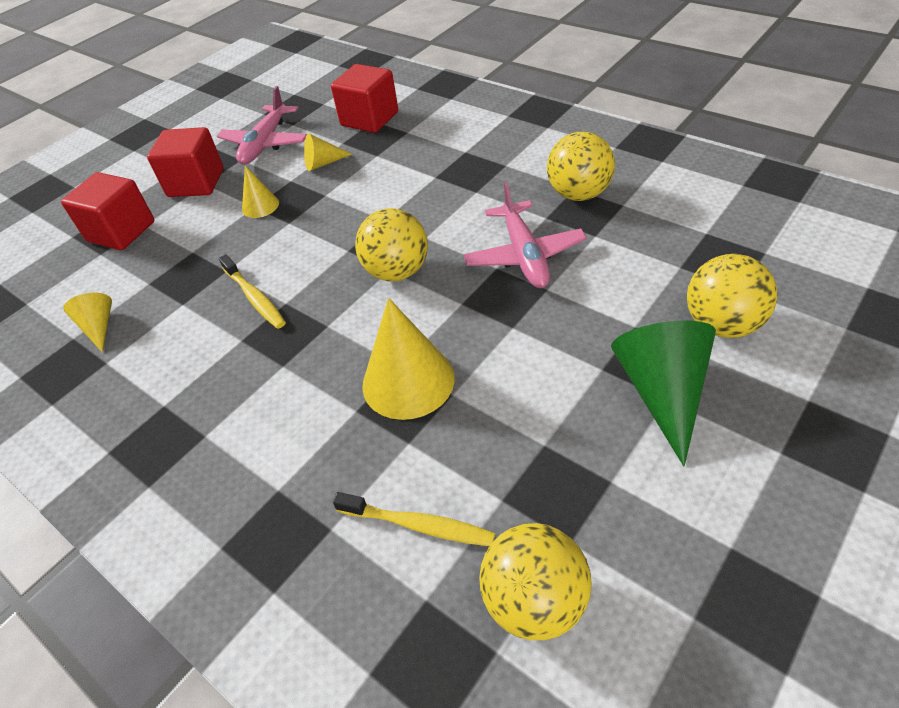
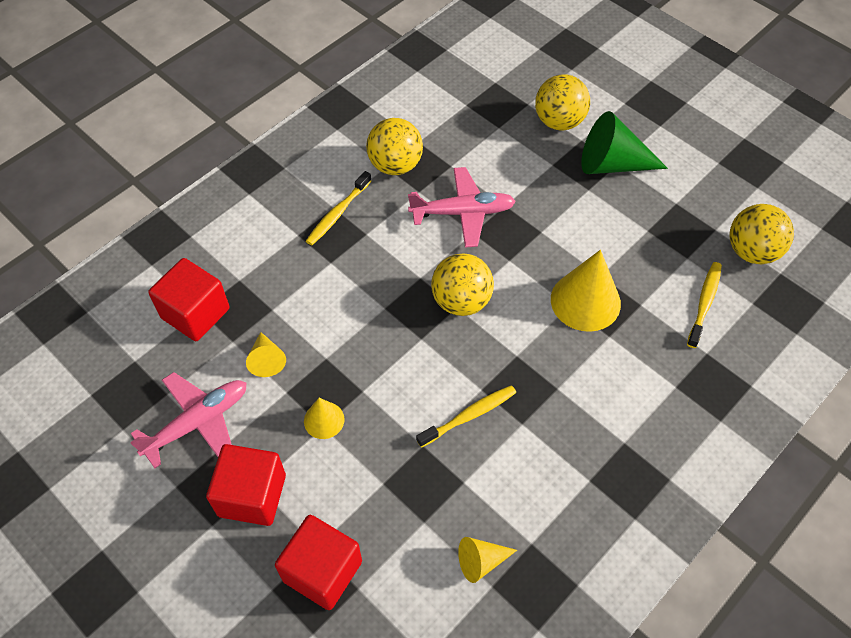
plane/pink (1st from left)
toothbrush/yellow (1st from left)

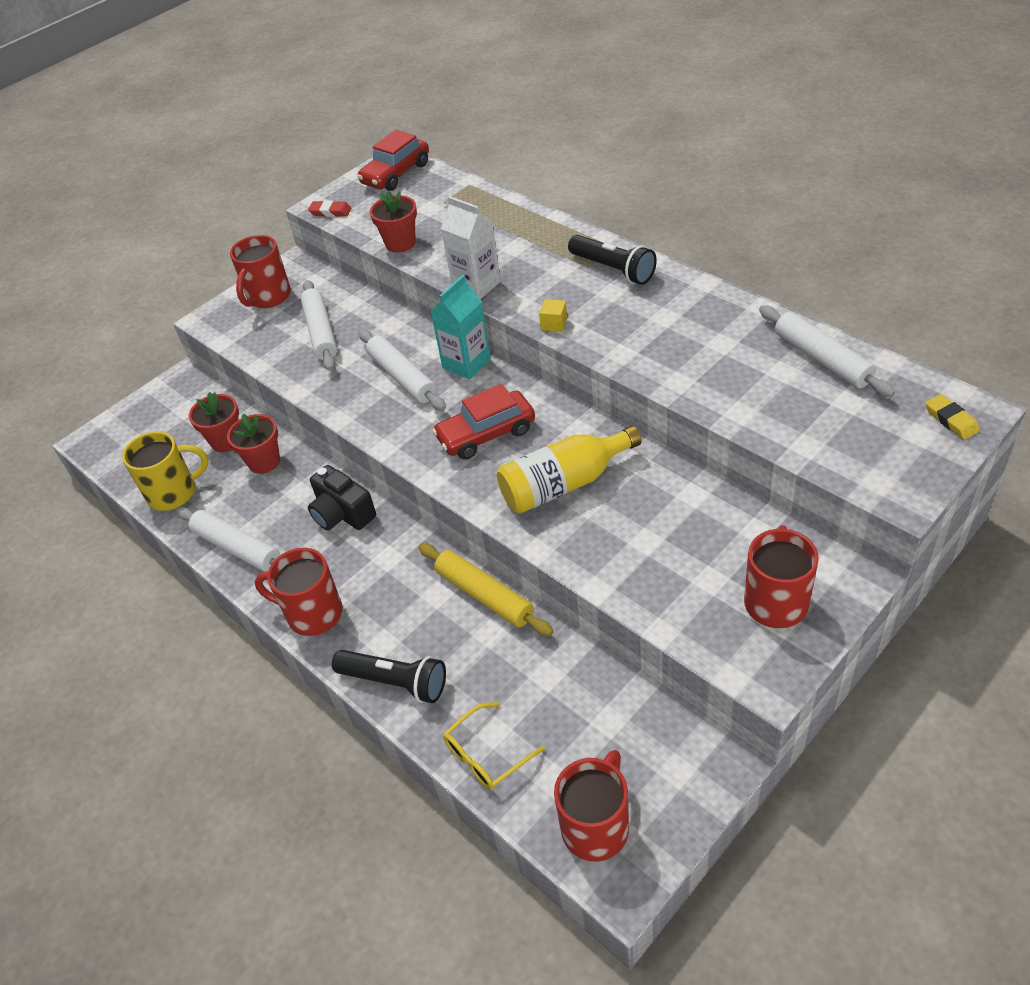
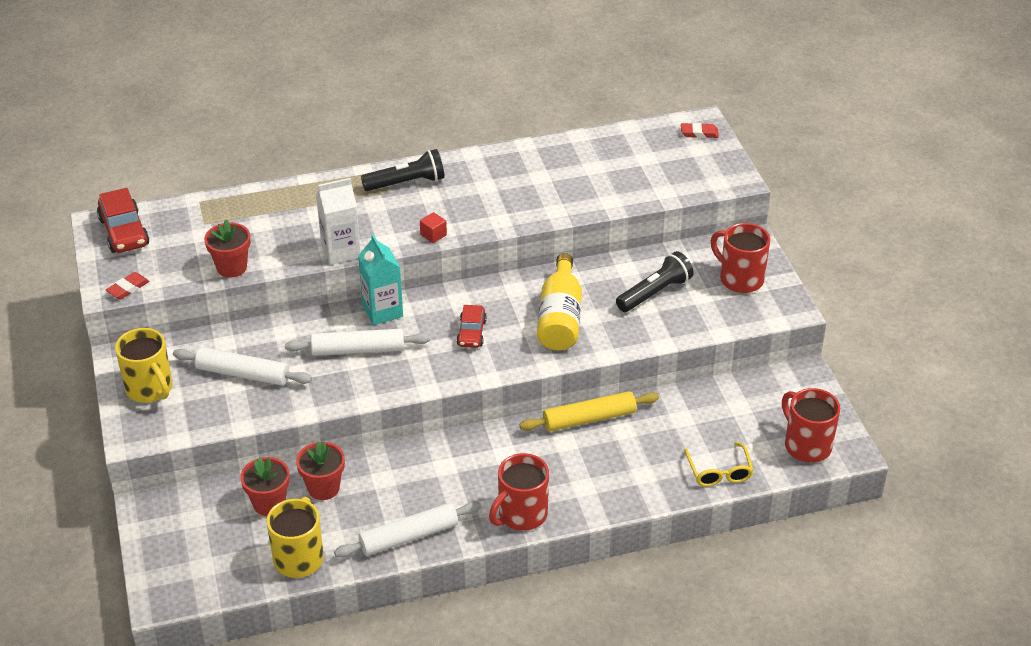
mug/yellow (1st from left)
camera/black
flashlight/black (2nd from left)
car/red (2nd from left)
cube/red
rolling pin/white (4th from left in the first image)
eraser/red (2nd from left)

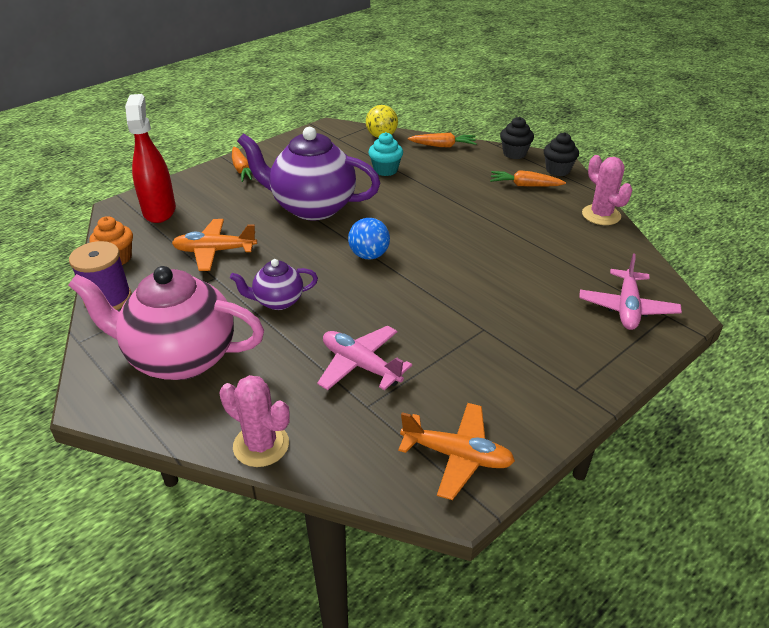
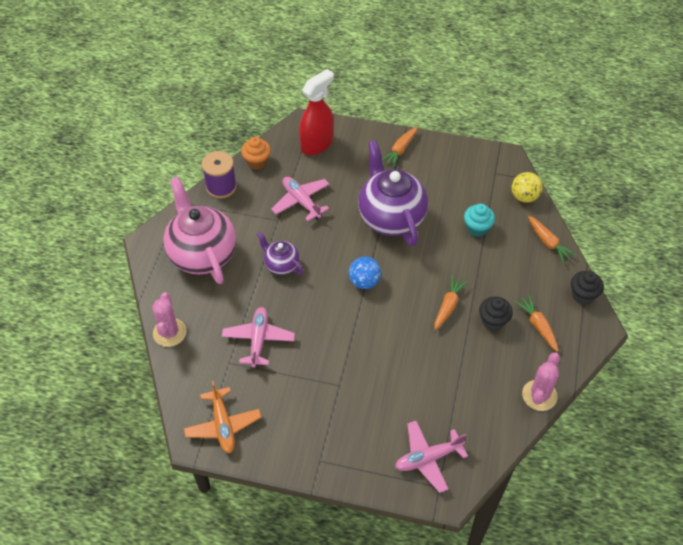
plane/pink (2nd from left)
cupcake/black (1st from left)
carrot/orange (2nd from left)

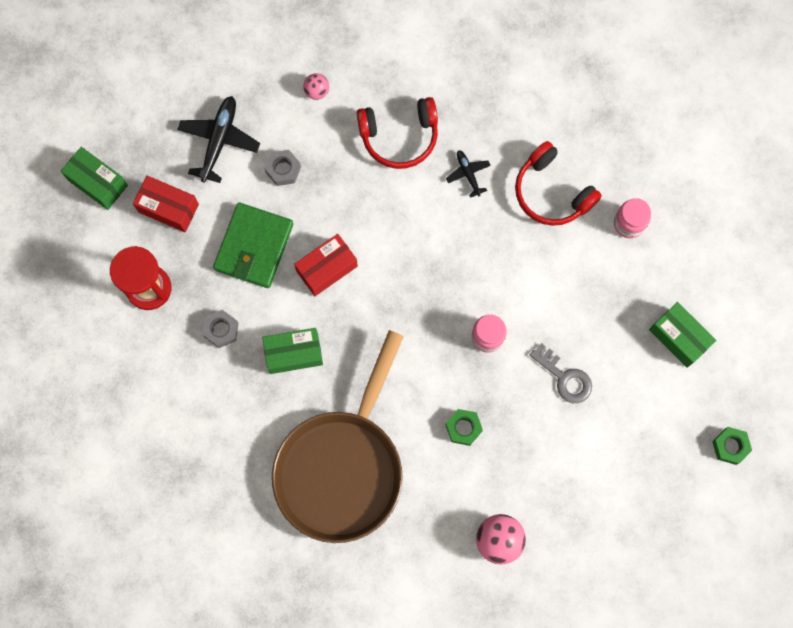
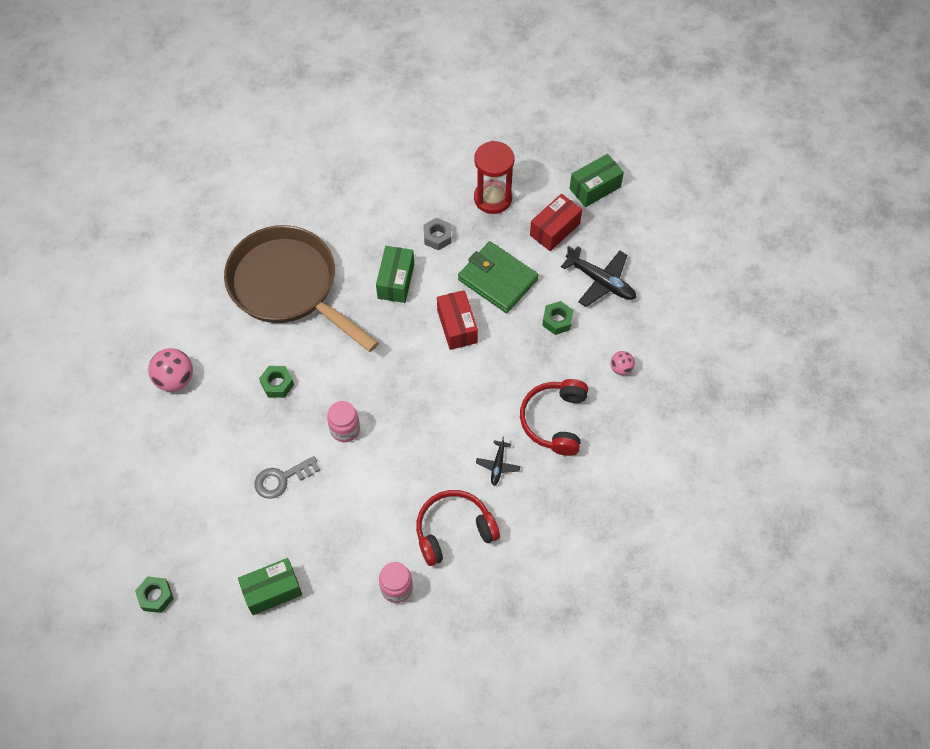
nut/green (3rd from left)
plane/black (1st from left)

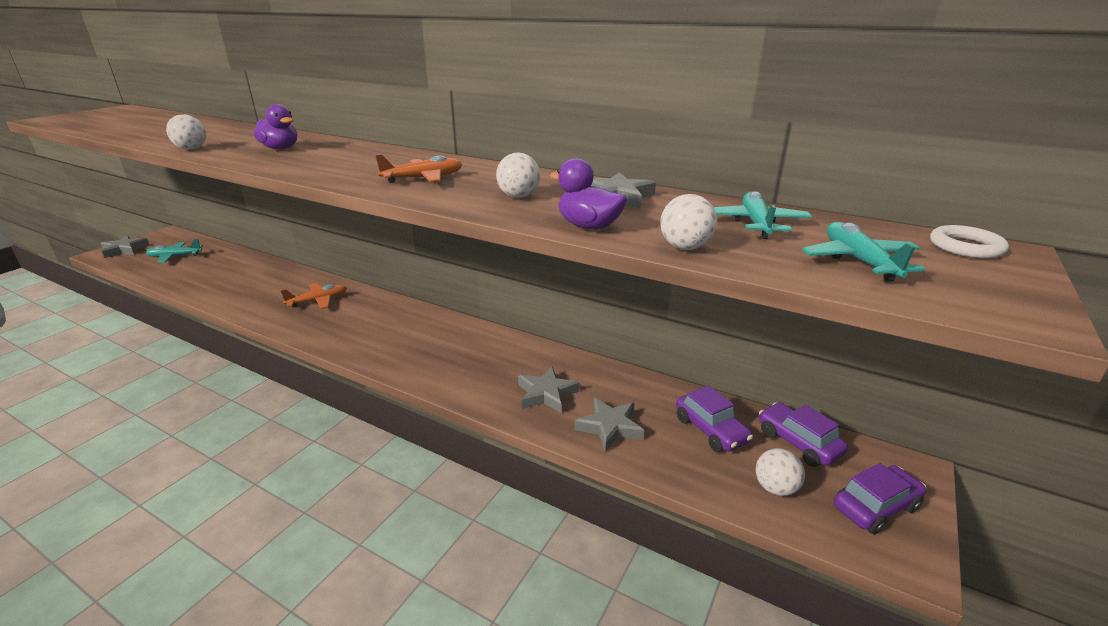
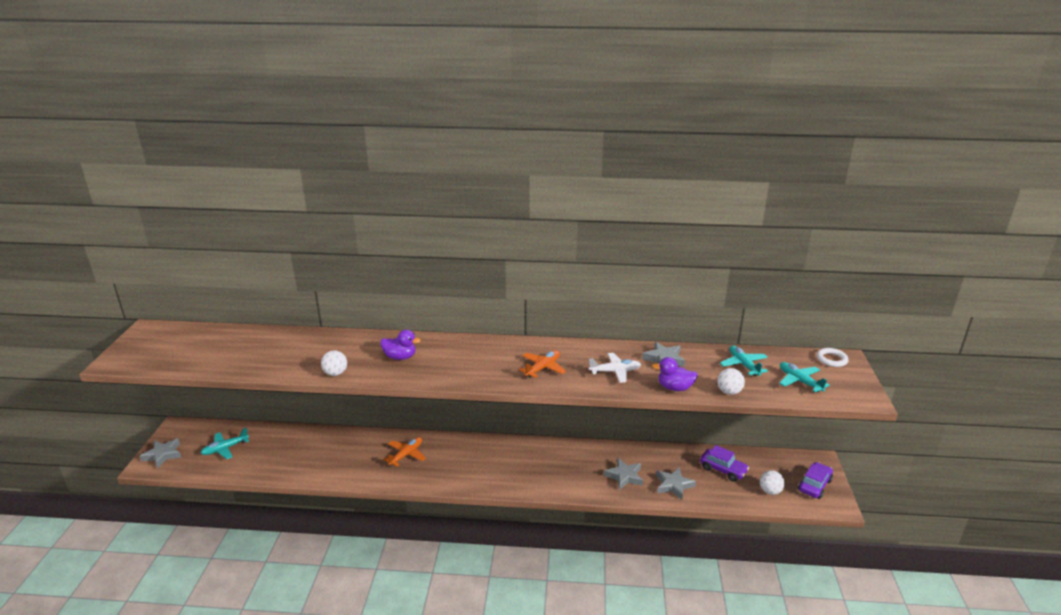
plane/white
car/purple (2nd from left in the first image)

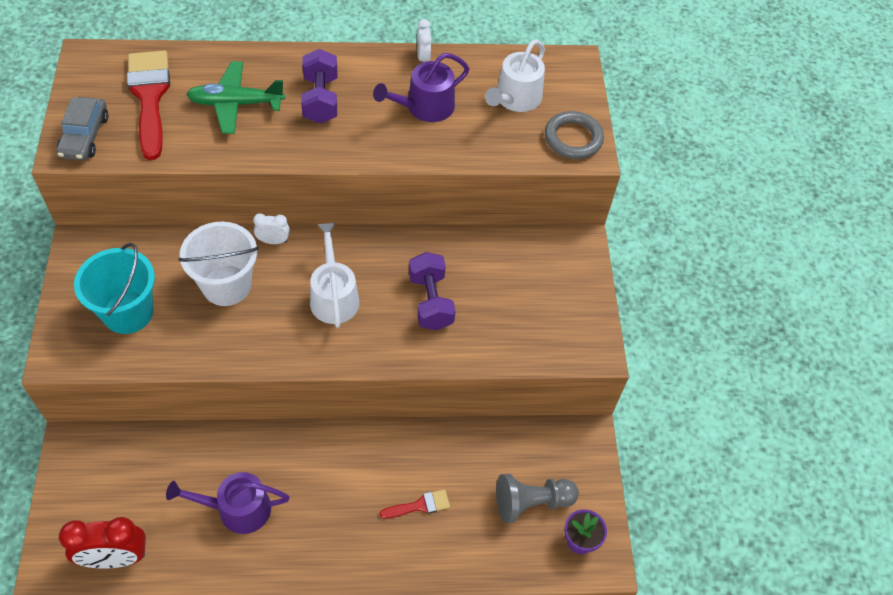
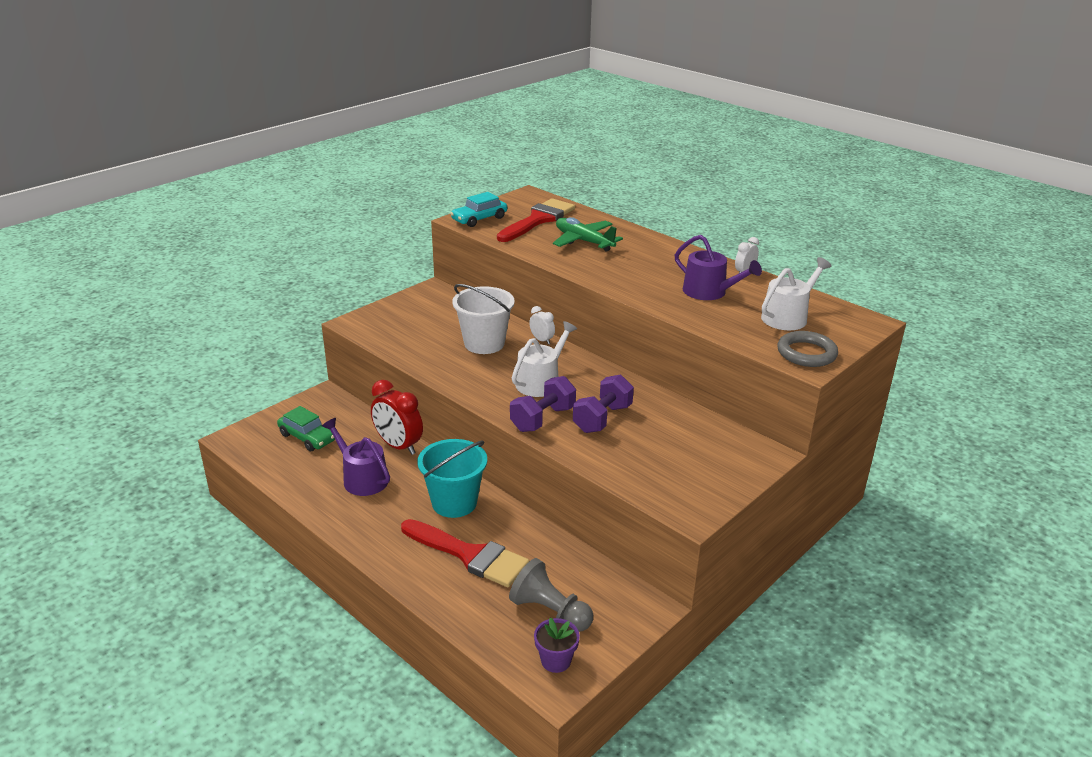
car/turquoise
clock/red
bucket/turquoise
dumbbell/purple (1st from left)
watering can/purple (2nd from left)
brush/red (1st from left)
watering can/white (2nd from left)
car/green

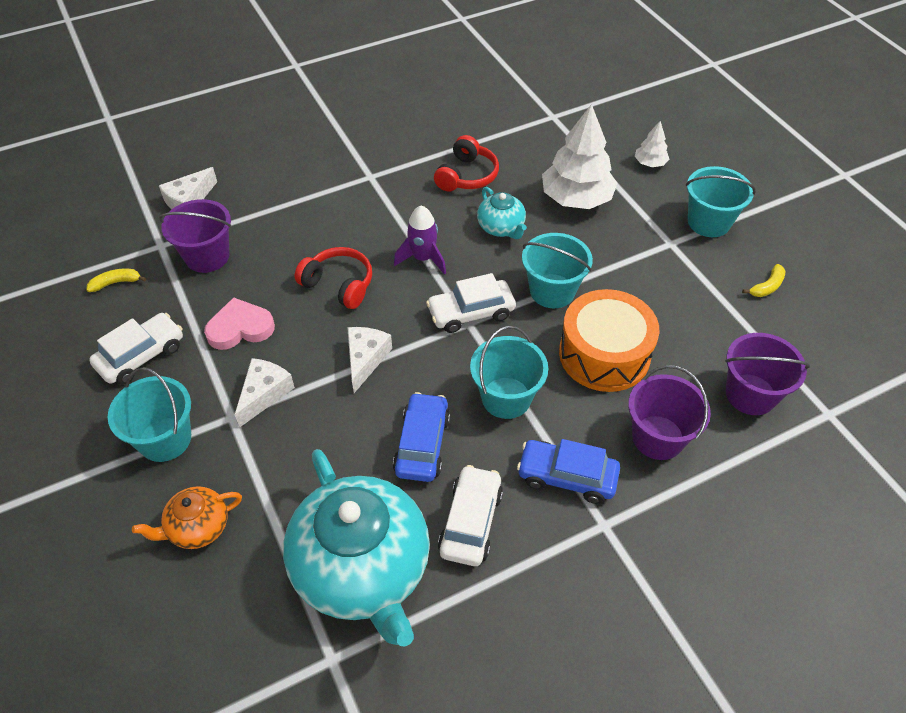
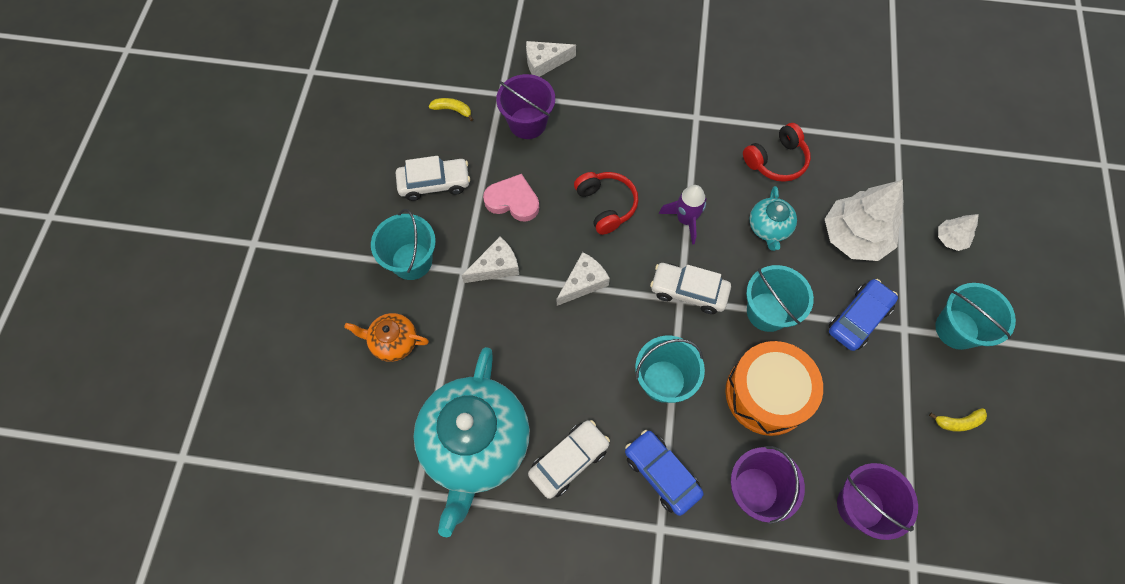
car/blue (2nd from left)

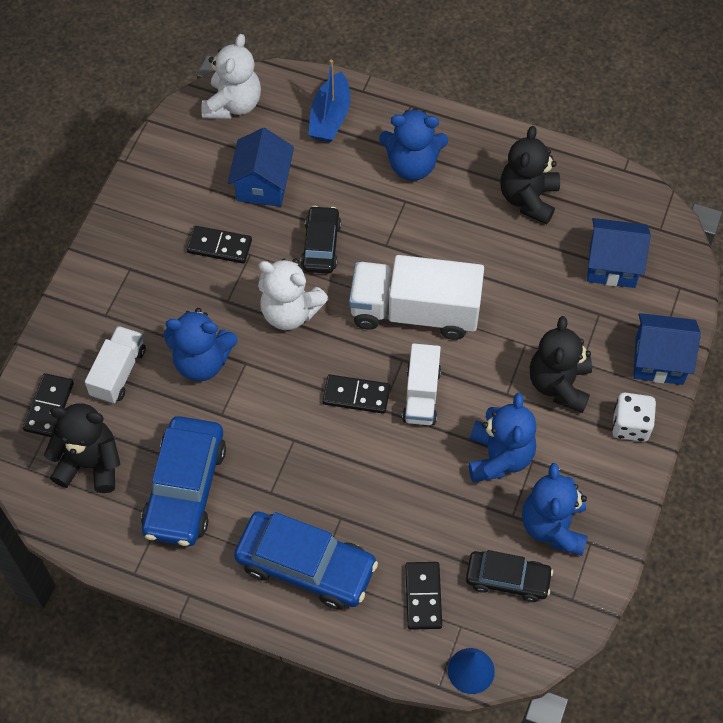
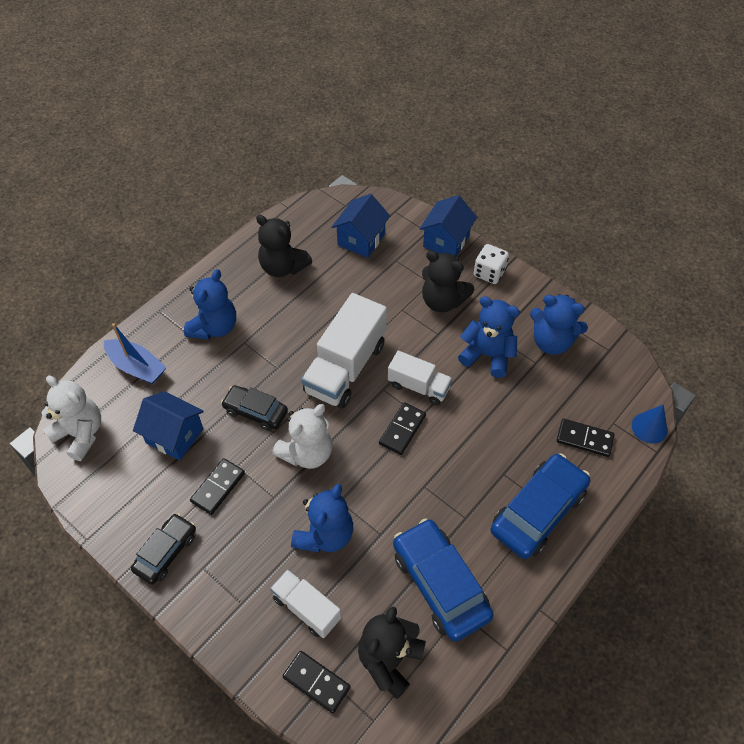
car/blue (1st from left)
car/black (1st from left)

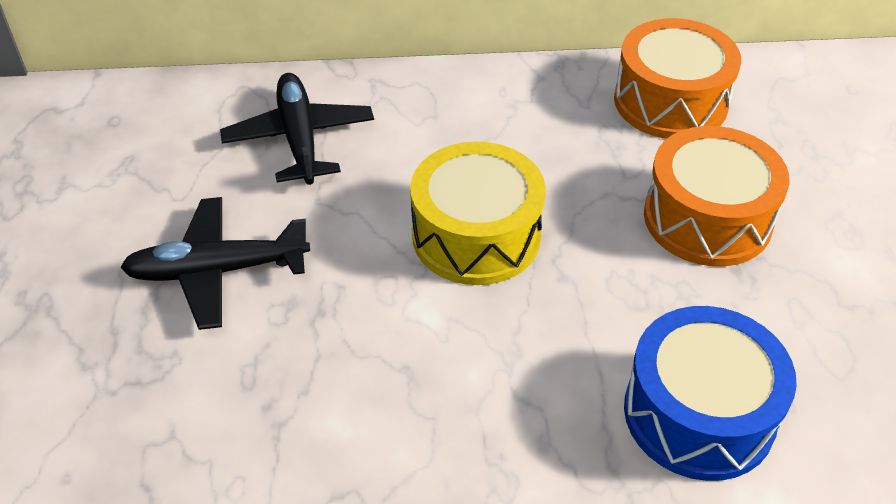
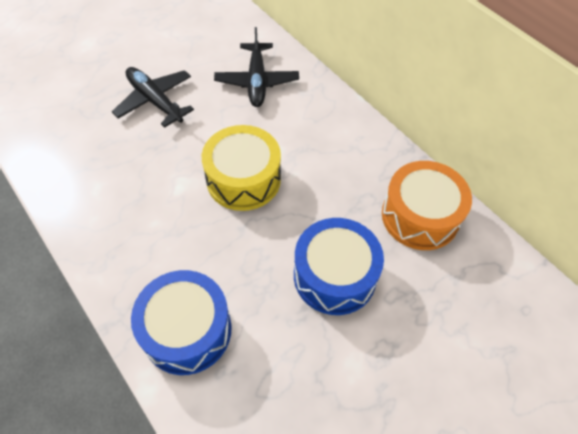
plane/black (2nd from left)
drum/blue (2nd from left)

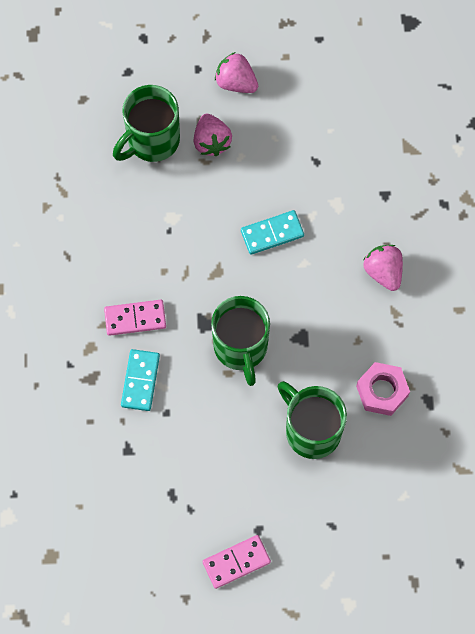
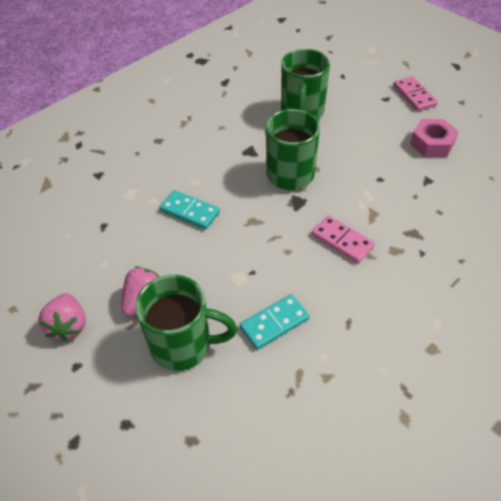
domino/turquoise (2nd from left)
domino/pink (2nd from left)
nut/pink
strawberry/pink (3rd from left in the first image)

